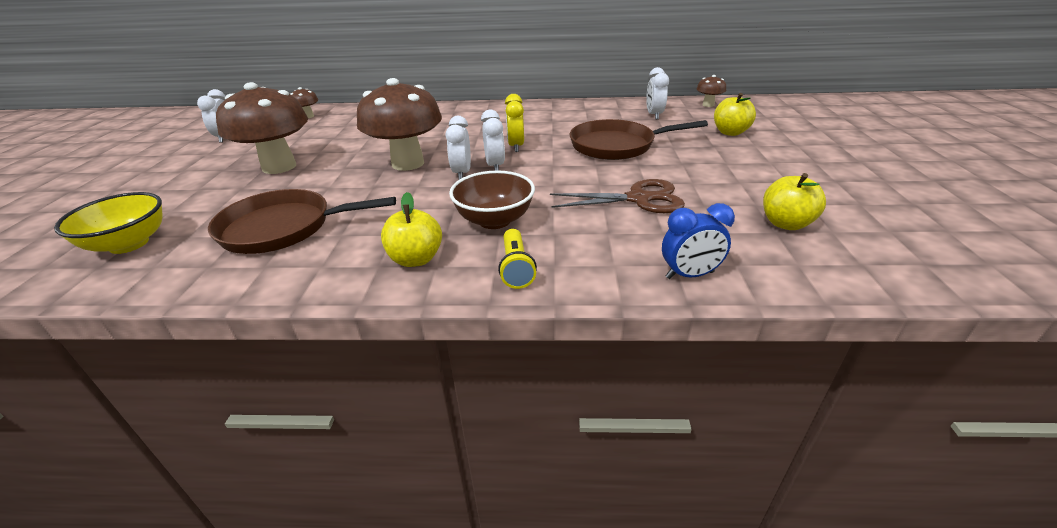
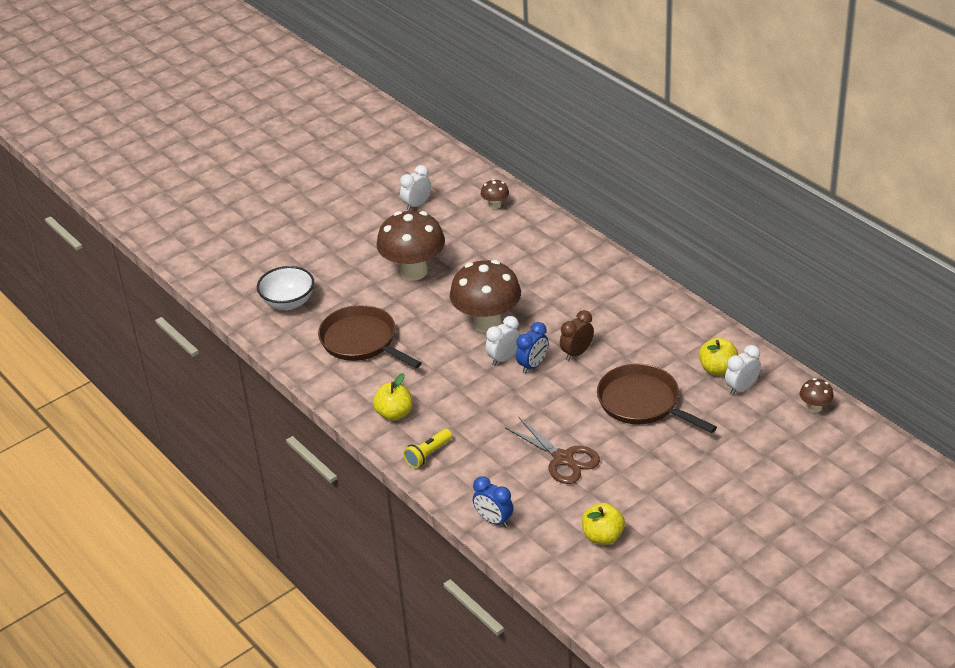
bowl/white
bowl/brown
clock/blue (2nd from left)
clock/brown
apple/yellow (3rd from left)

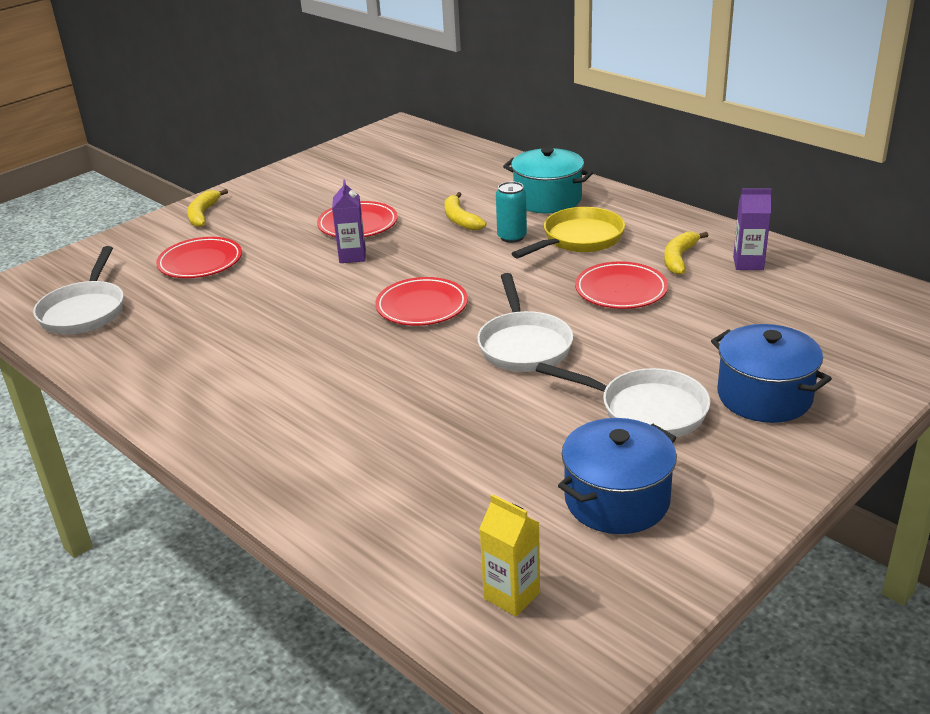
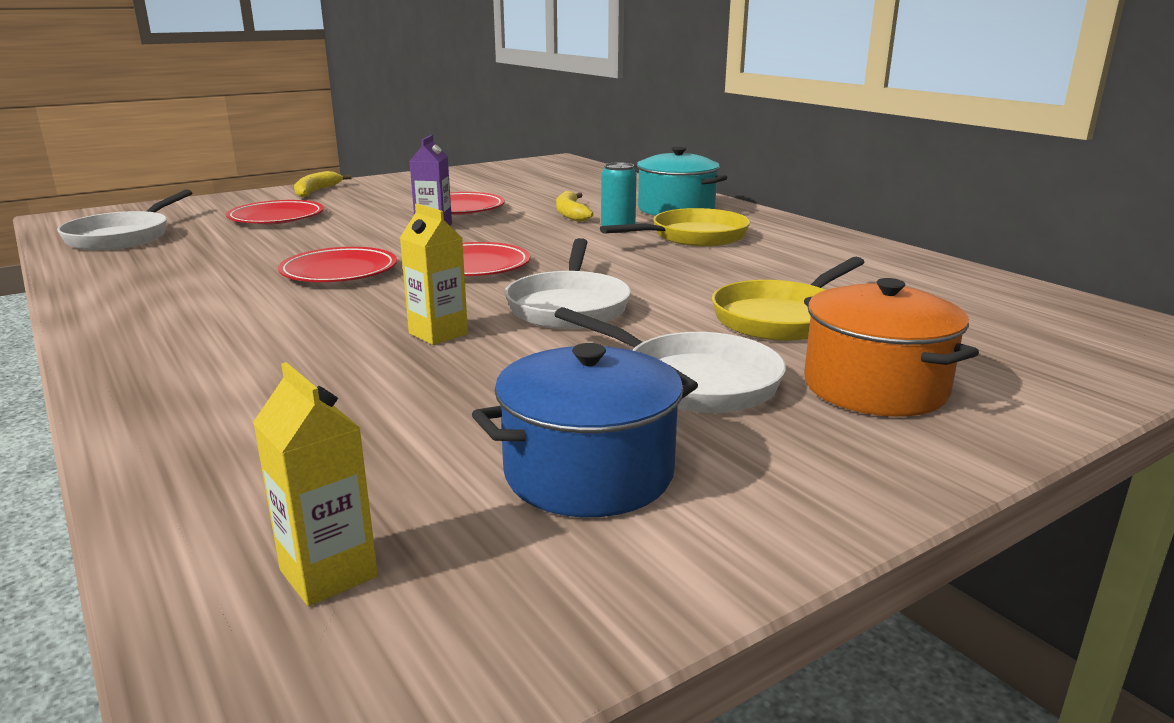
plate/red (2nd from left)
banana/yellow (3rd from left in the first image)
pot/orange
carton/purple (2nd from left in the first image)
carton/yellow (2nd from left)
pan/yellow (2nd from left)

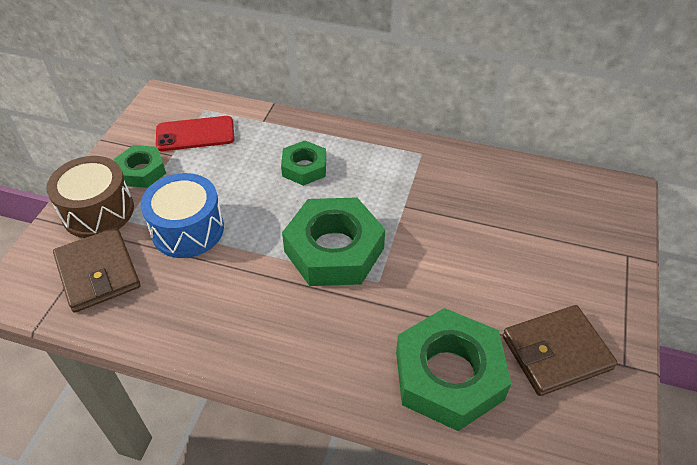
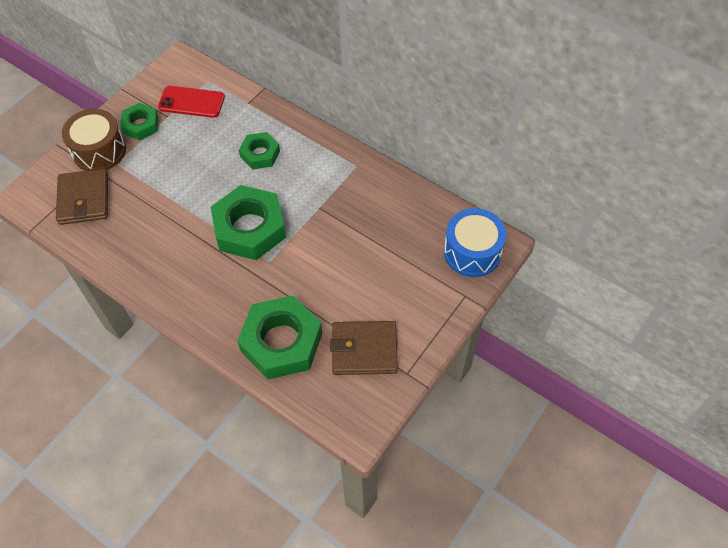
drum/blue

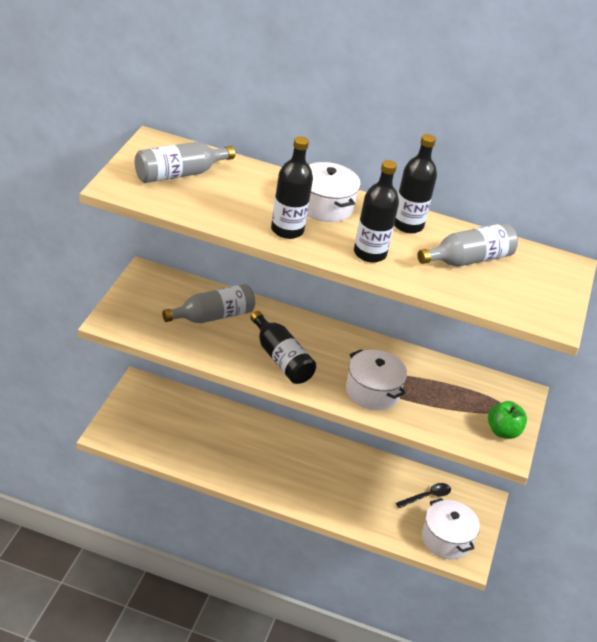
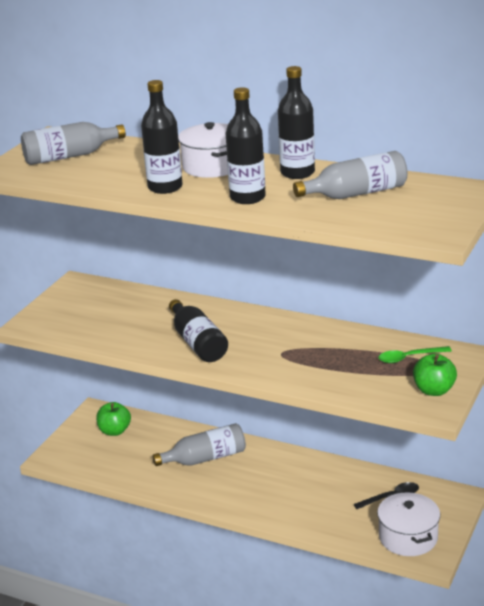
bottle/grey (2nd from left)
pot/white (2nd from left in the first image)
apple/green (1st from left)
spoon/green

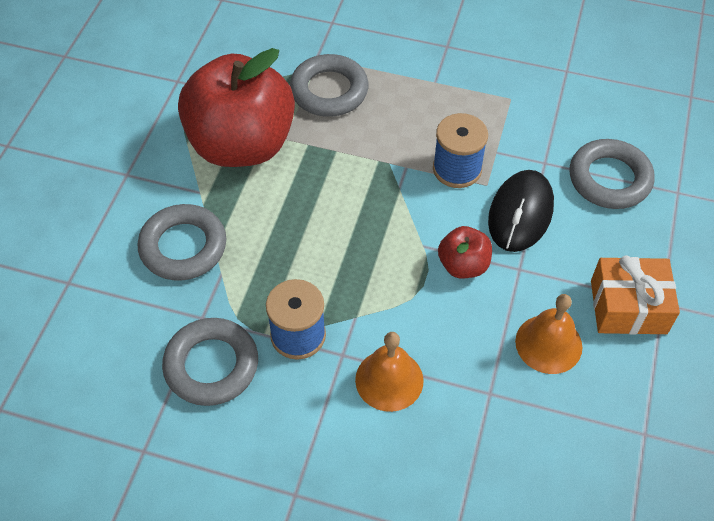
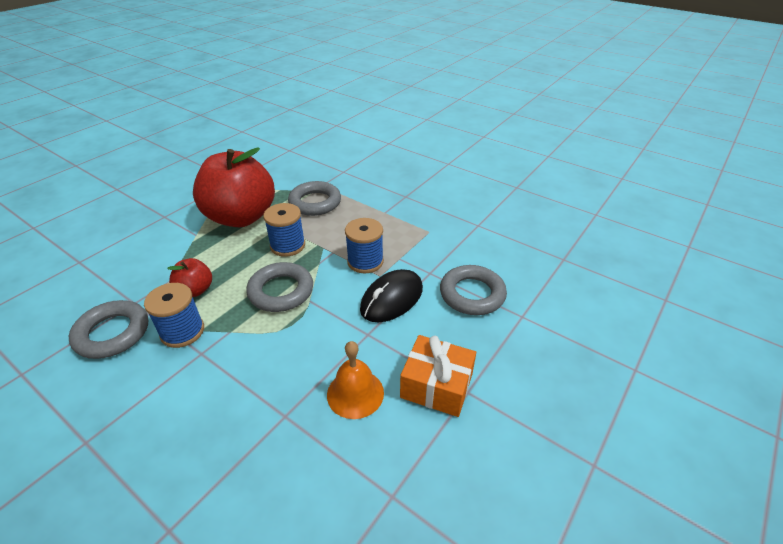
ring/grey (2nd from left)
bell/orange (1st from left in the first image)
apple/red (1st from left)
spool/blue (2nd from left)

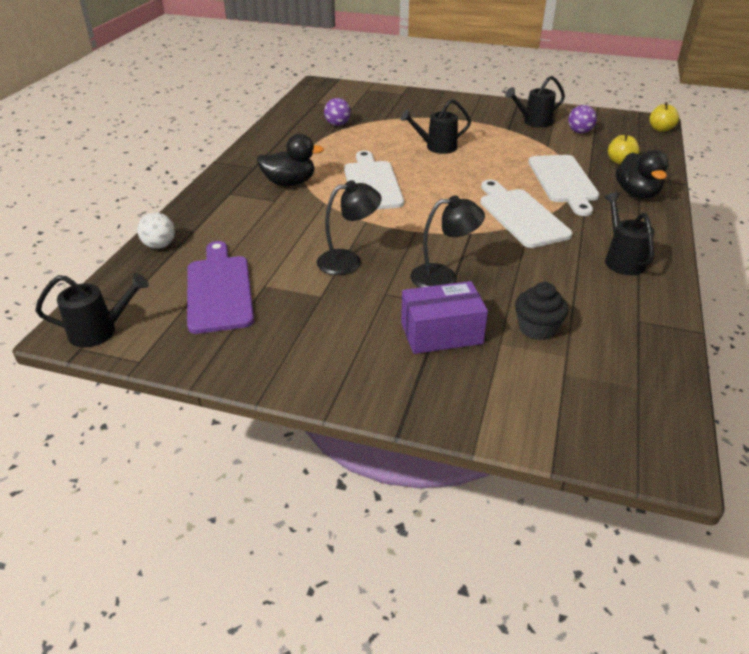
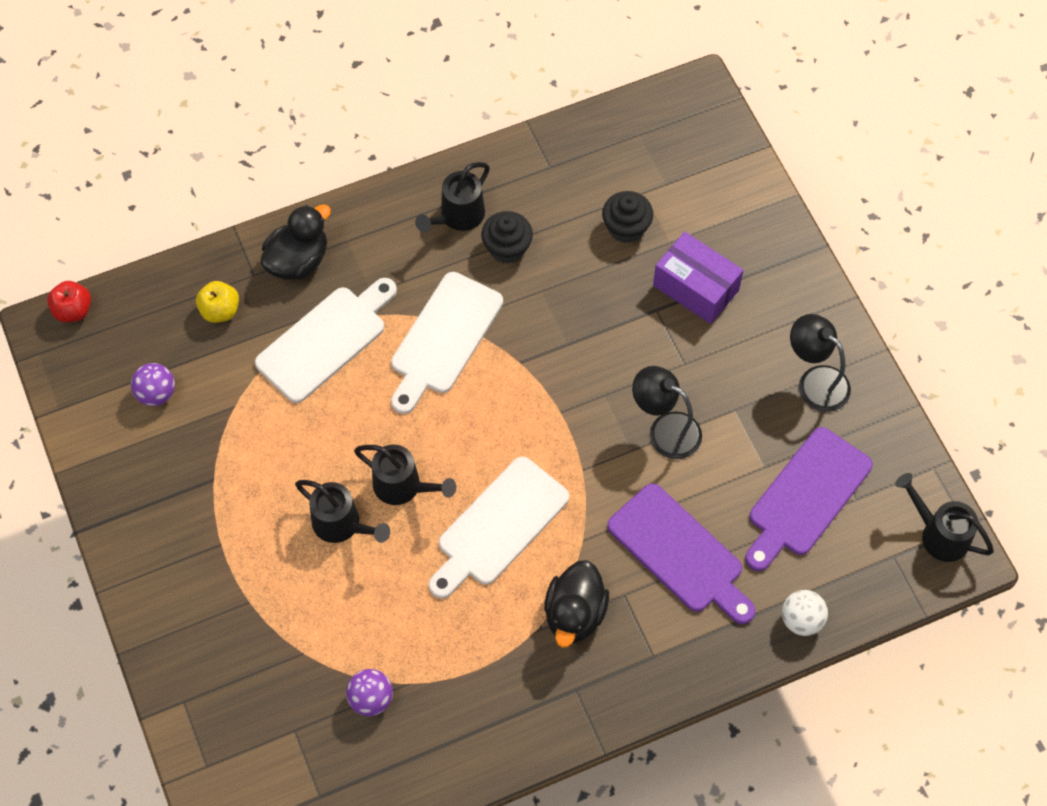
duck/black (2nd from left)
lamp/black (2nd from left)
watering can/black (2nd from left)
apple/red
cupcake/black (1st from left)
cutting board/purple (1st from left)

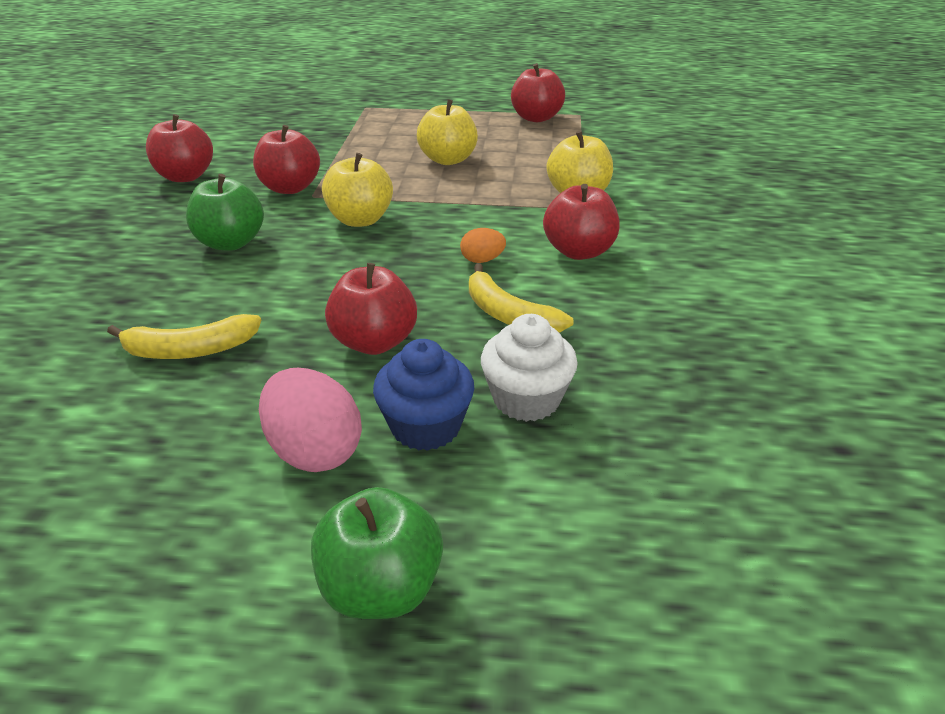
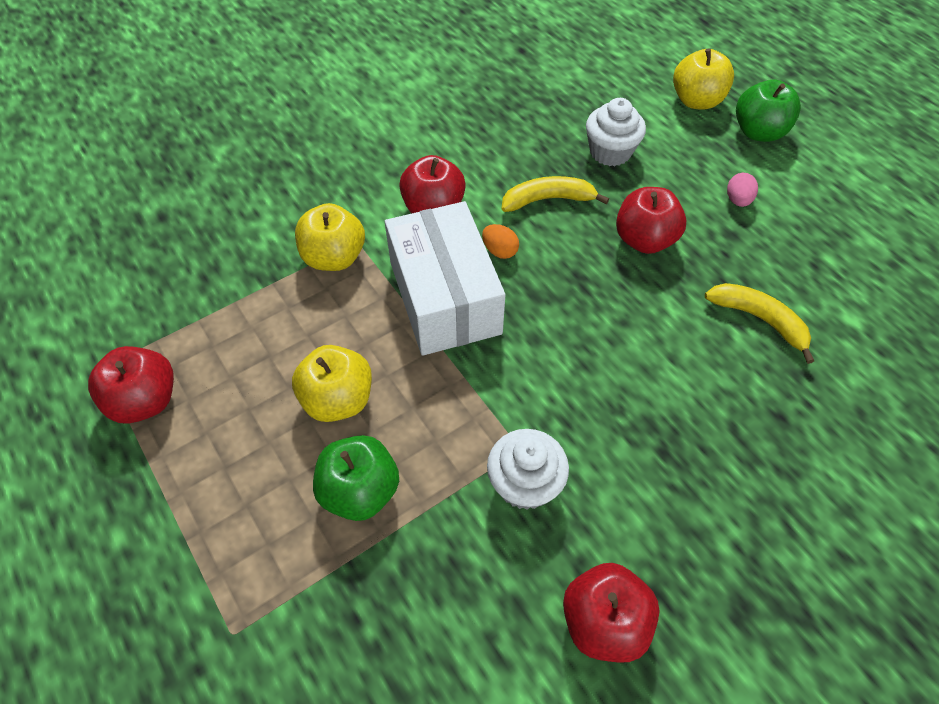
apple/green (1st from left)
cupcake/white (1st from left)
egg/pink
apple/yellow (3rd from left)
cupcake/blue
banana/yellow (1st from left)
box/white

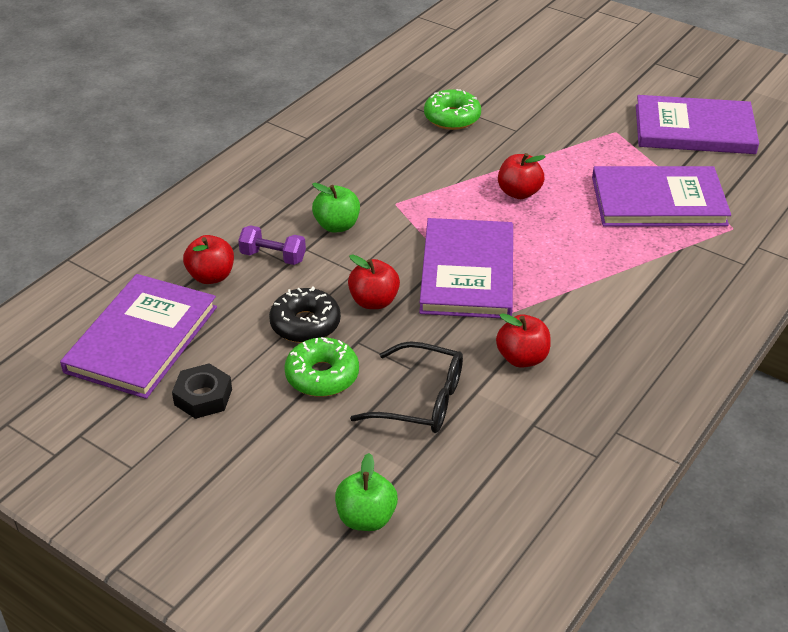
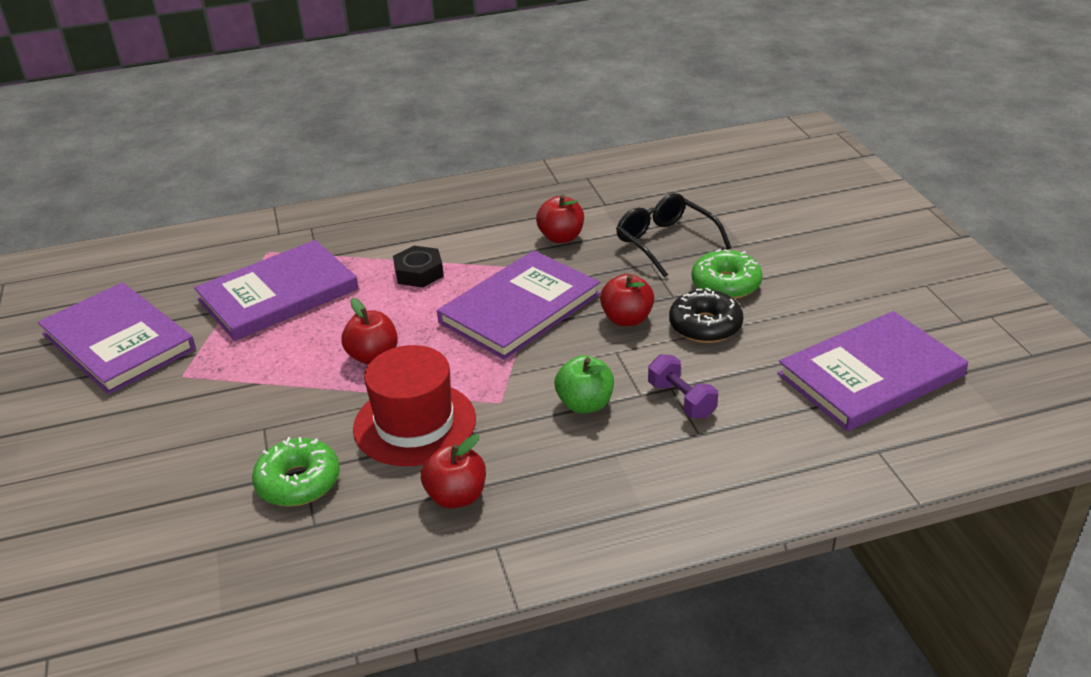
nut/black
apple/red (2nd from left)
apple/green (2nd from left in the first image)
book/purple (2nd from left)
hat/red

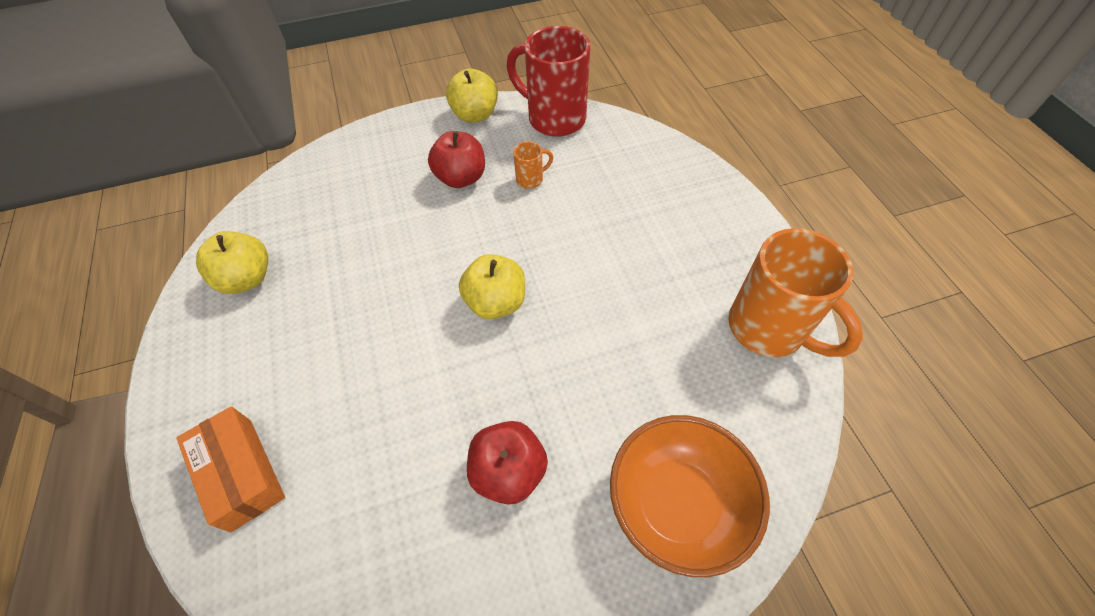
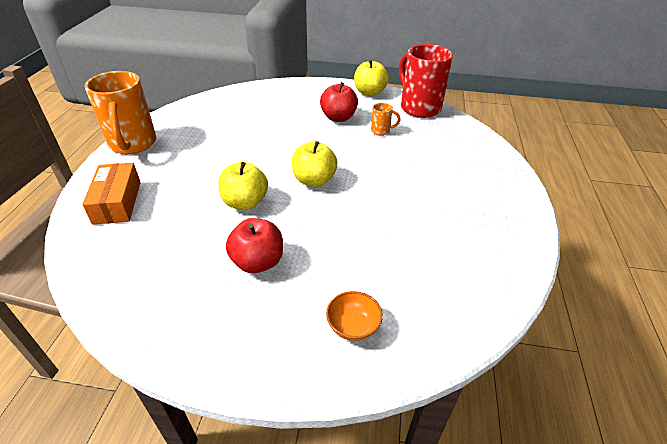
apple/yellow (1st from left)
bowl/orange
mug/orange (1st from left)

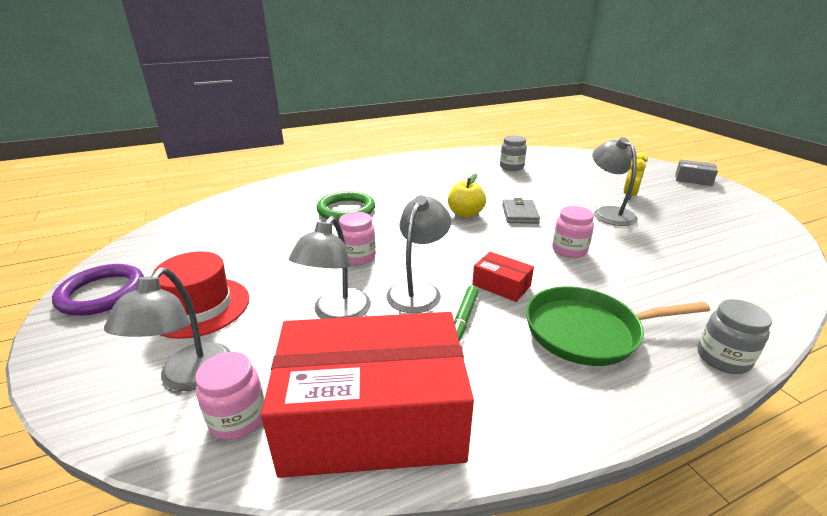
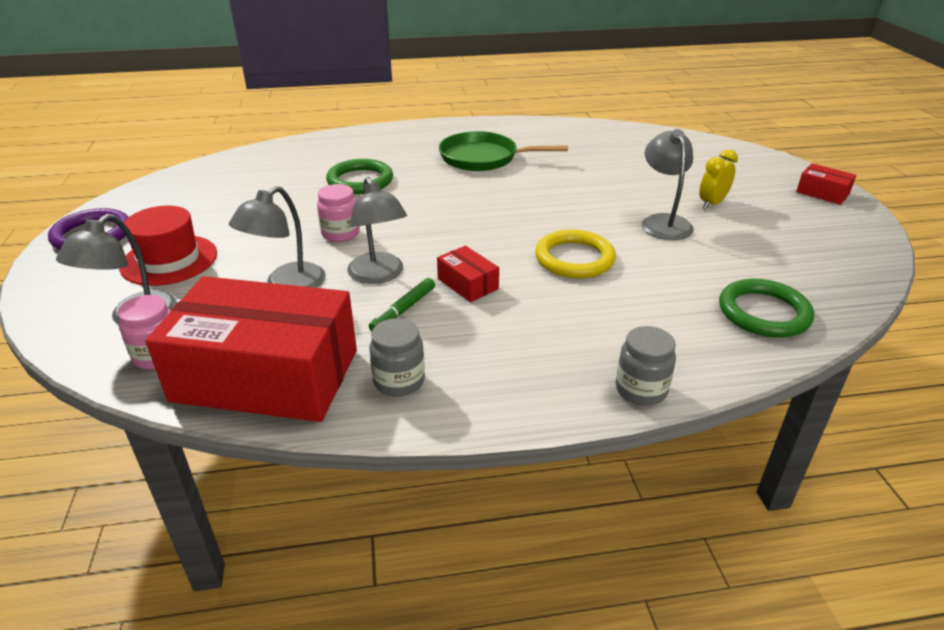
lamp/grey (3rd from left)
apple/yellow
jar/grey (1st from left)
wallet/grey
pan/green
ring/yellow
box/red (3rd from left)
ring/green (2nd from left)

